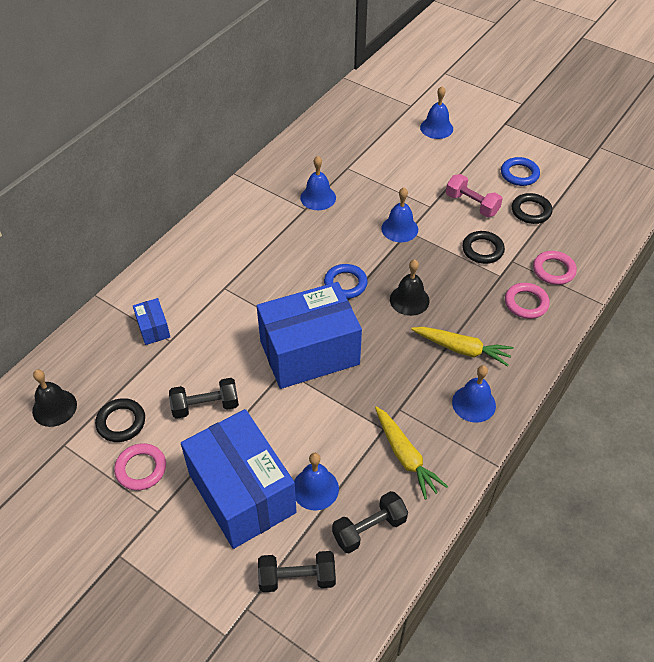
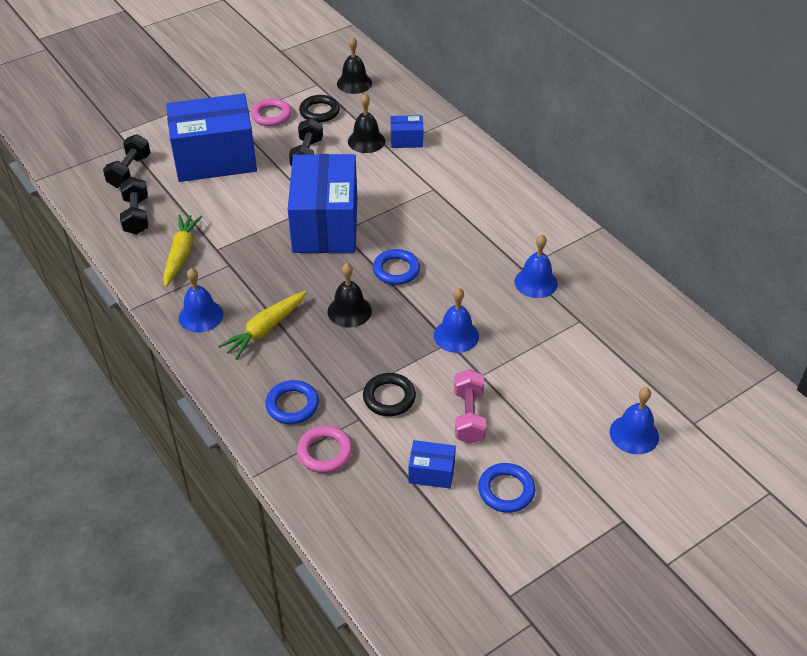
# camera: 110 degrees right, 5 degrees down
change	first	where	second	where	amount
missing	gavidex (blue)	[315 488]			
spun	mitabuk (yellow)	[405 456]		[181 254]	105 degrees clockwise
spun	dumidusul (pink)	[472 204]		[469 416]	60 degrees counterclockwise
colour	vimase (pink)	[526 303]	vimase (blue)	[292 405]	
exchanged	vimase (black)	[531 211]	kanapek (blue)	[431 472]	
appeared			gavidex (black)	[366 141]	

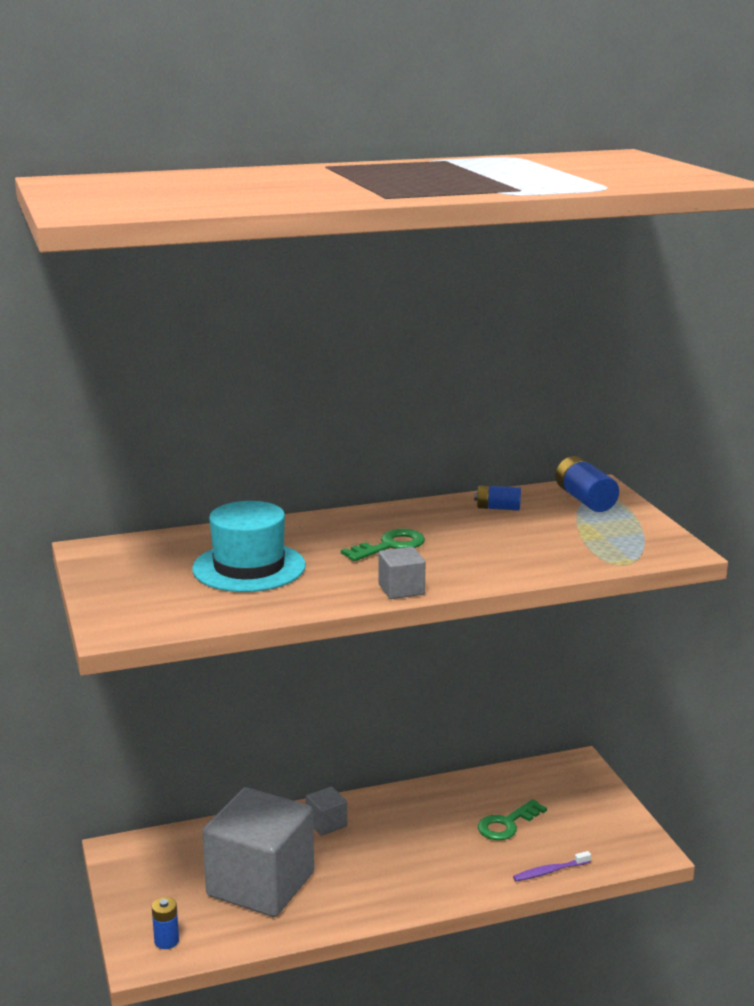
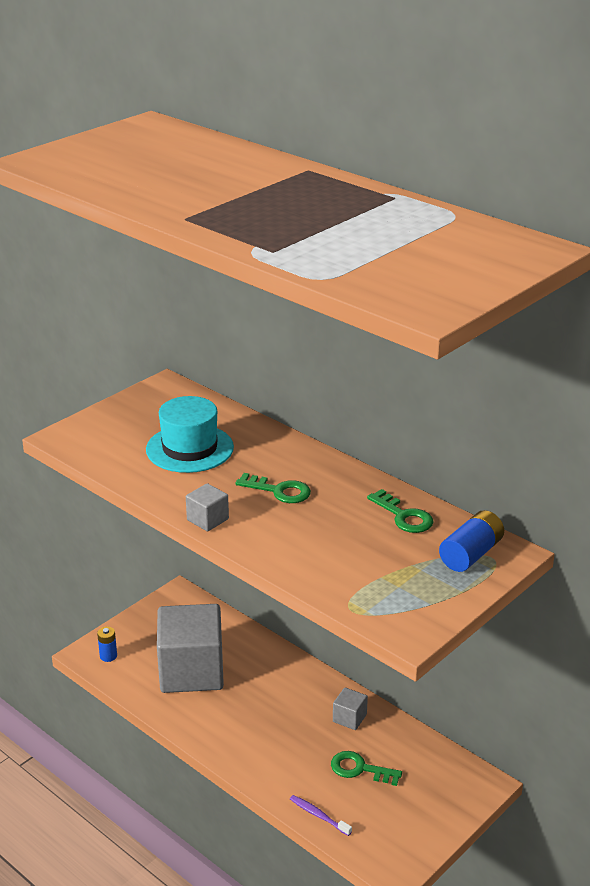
# camera: 60 degrees right, 10 degrees up
change	first	where	second	where	amount
relocated	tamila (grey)	[326 824]		[349 718]	
exchanged	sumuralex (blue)	[498 508]	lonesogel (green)	[403 516]	

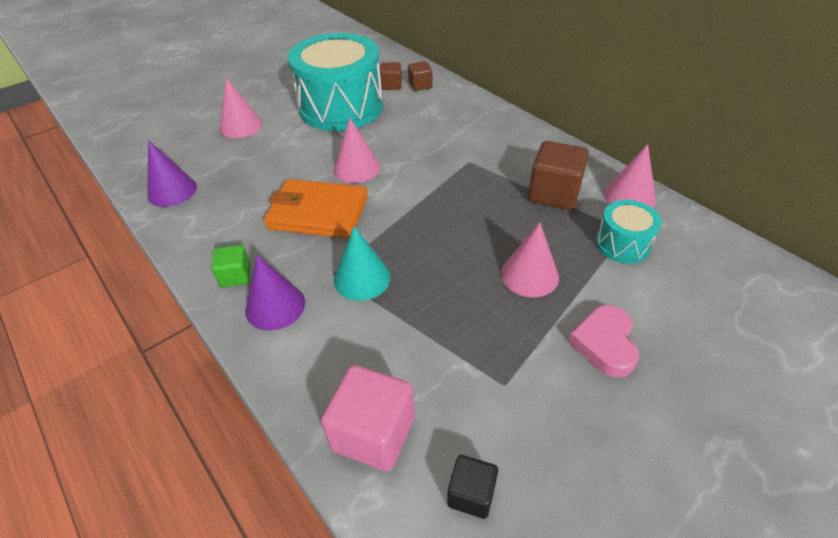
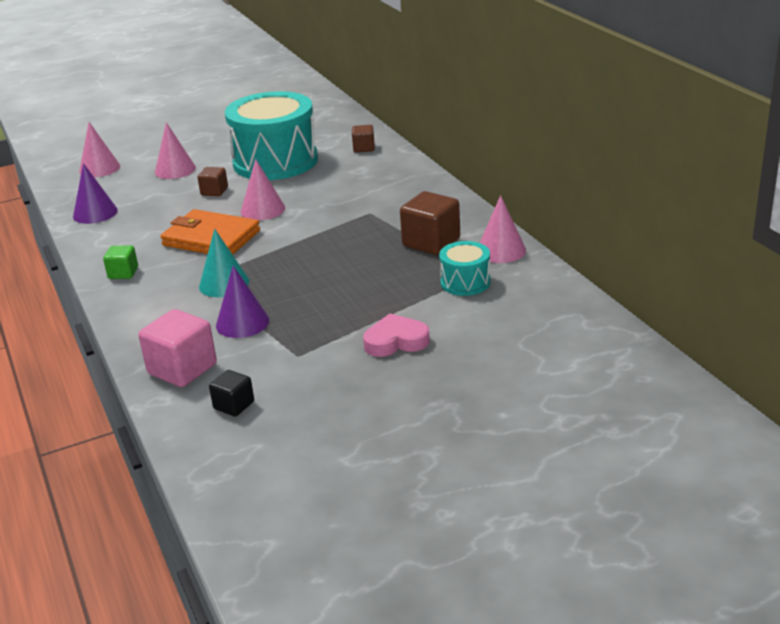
# camera: 15 degrees right, 15 degrees down
change	first	where	second	where	amount
relocated	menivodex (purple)	[275 306]		[242 323]	
relocated	tamila (brown)	[391 85]		[214 191]	
relocated	menivodex (pink)	[529 275]		[99 168]	
spun	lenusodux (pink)	[604 344]		[396 341]	60 degrees clockwise

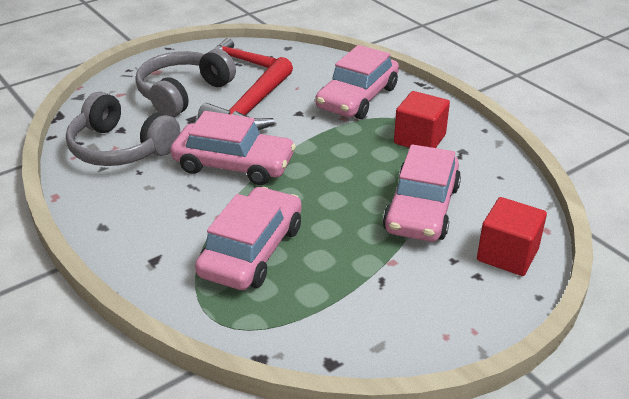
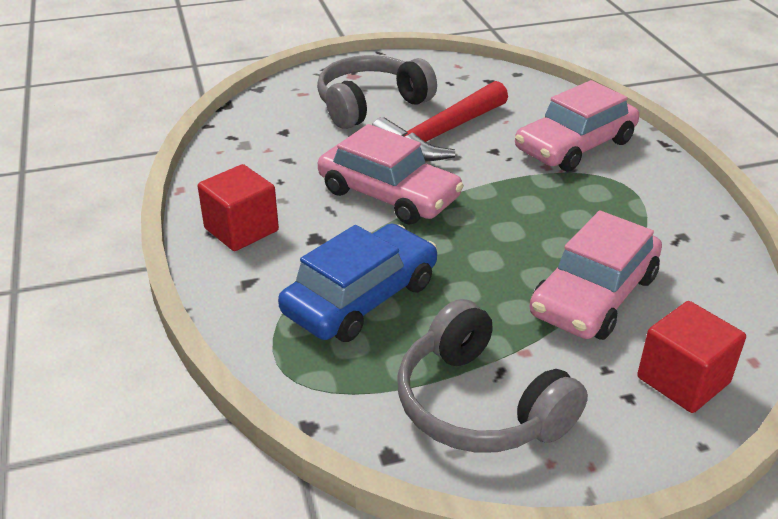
# camera: 20 degrees right, 0 degrees up
change	first	where	second	where	amount
relocated	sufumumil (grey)	[120 148]		[479 404]	
colour	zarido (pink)	[252 251]	zarido (blue)	[361 298]	
missing	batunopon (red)	[239 59]			
relocated	tamila (red)	[419 139]		[241 230]	

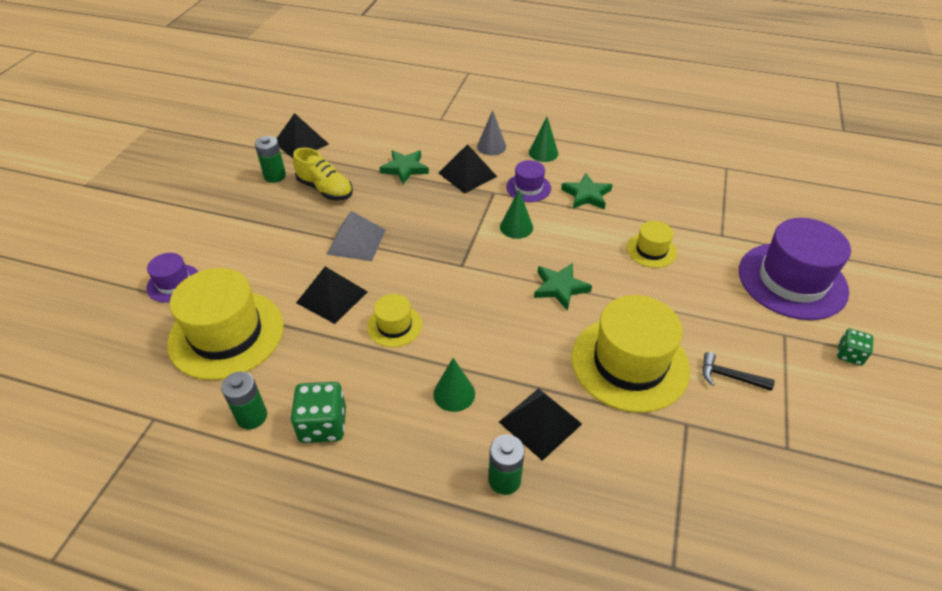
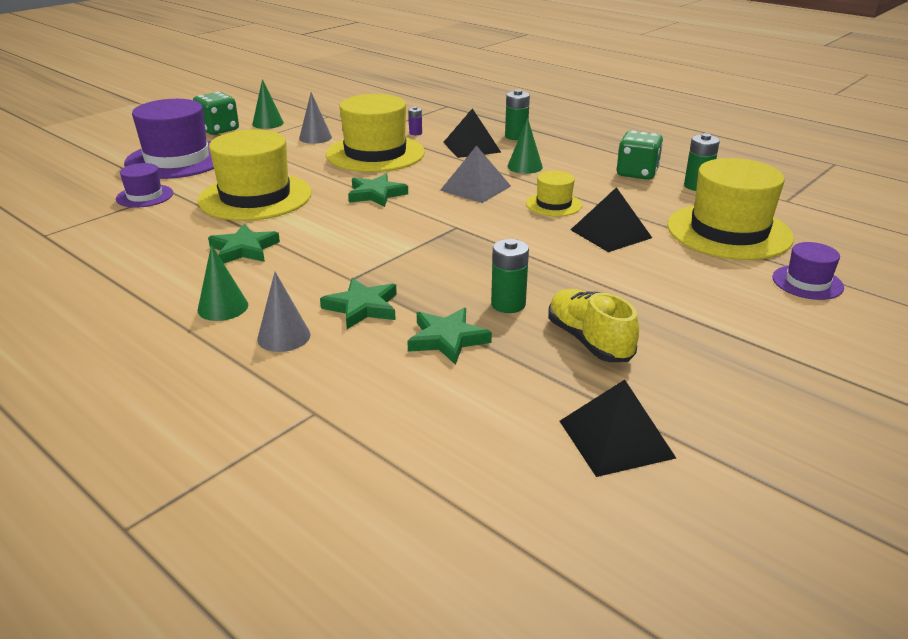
# camera: 155 degrees left, 15 degrees down
change	first	where	second	where	amount
relocated	sumuralex (green)	[275 176]		[508 304]	
relocated	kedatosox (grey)	[356 242]		[475 188]	
exchanged	kedatosox (black)	[467 174]	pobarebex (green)	[362 307]	
relocated	menivodex (green)	[516 227]		[268 123]	
relocated	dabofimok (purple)	[528 187]		[144 196]	
size	dabofimok (yellow)	[651 250]		[255 197]	x2.03
exchanged	batunopon (black)	[729 376]	menivodex (grey)	[315 138]	
size	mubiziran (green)	[849 355]		[218 129]	x1.66
appeared			sumuralex (purple)	[415 133]	

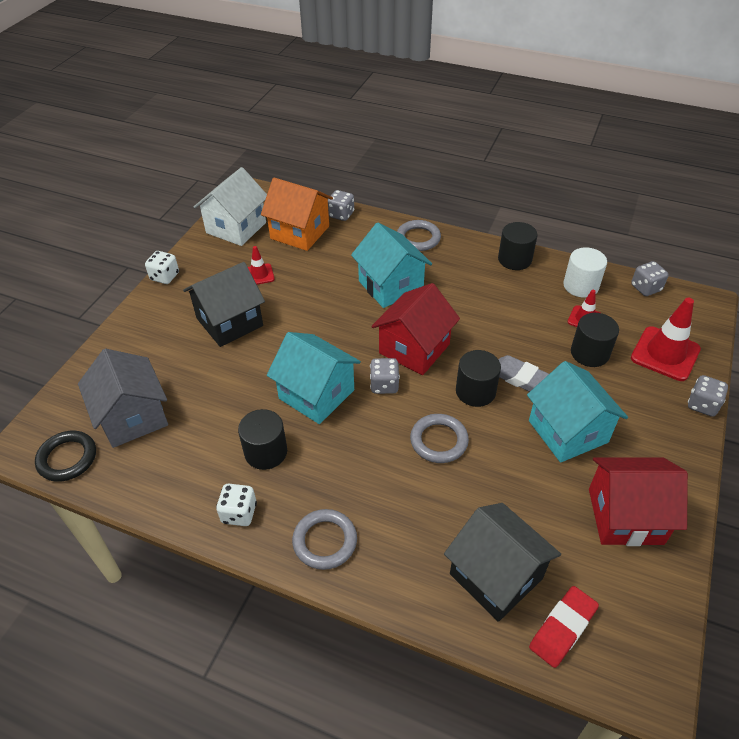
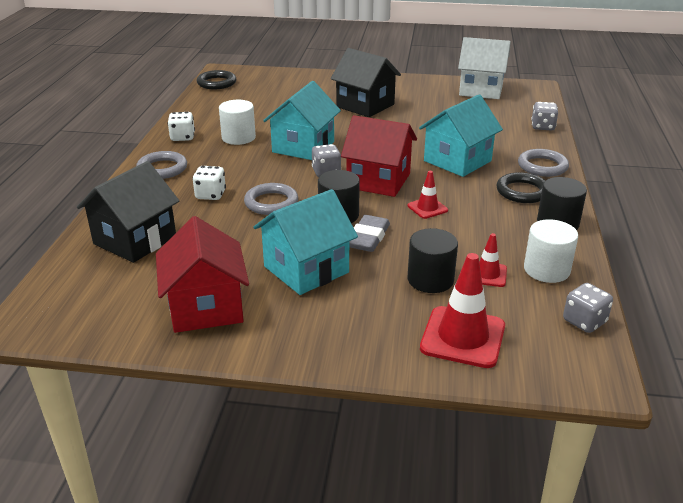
# camera: 75 degrees right, 15 degrees down
change	first	where	second	where	amount
missing	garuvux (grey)	[133 417]			
relocated	mubiziran (white)	[165 277]		[210 195]	
colour	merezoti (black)	[266 452]	merezoti (white)	[238 137]	
relocated	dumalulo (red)	[259 275]		[427 208]	
missing	garuvux (orange)	[300 232]			
missing	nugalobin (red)	[562 628]			
missing	mubiziran (grey)	[702 405]			
appeared			vimase (black)	[522 192]	

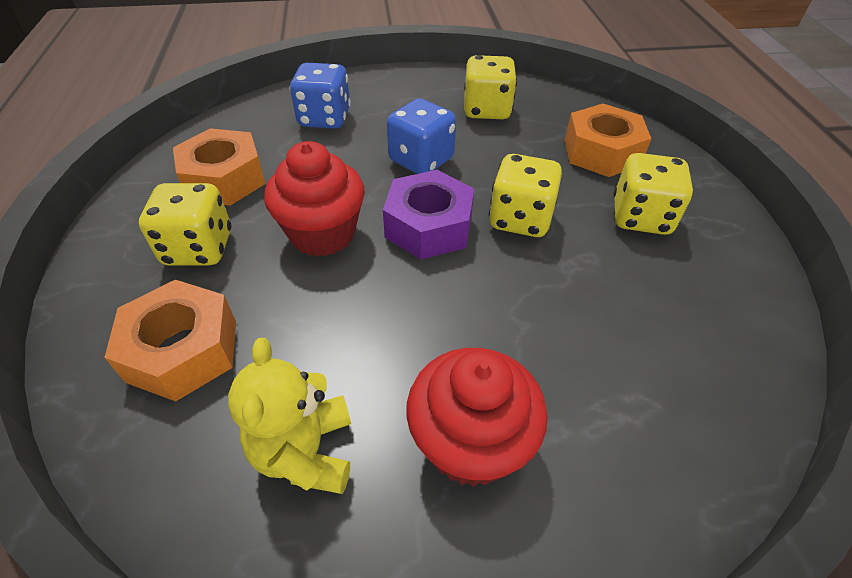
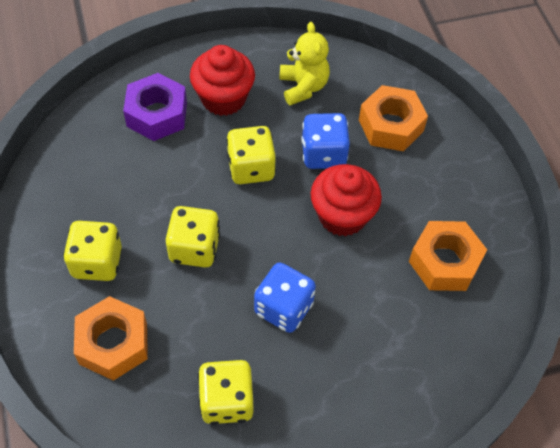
# camera: 170 degrees right, 10 degrees up
change	first	where	second	where	amount
relocated	mubiziran (yellow)	[198 248]		[251 168]	
relocated	mubiziran (blue)	[324 118]		[323 154]	
relocated	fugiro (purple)	[429 226]		[157 114]	

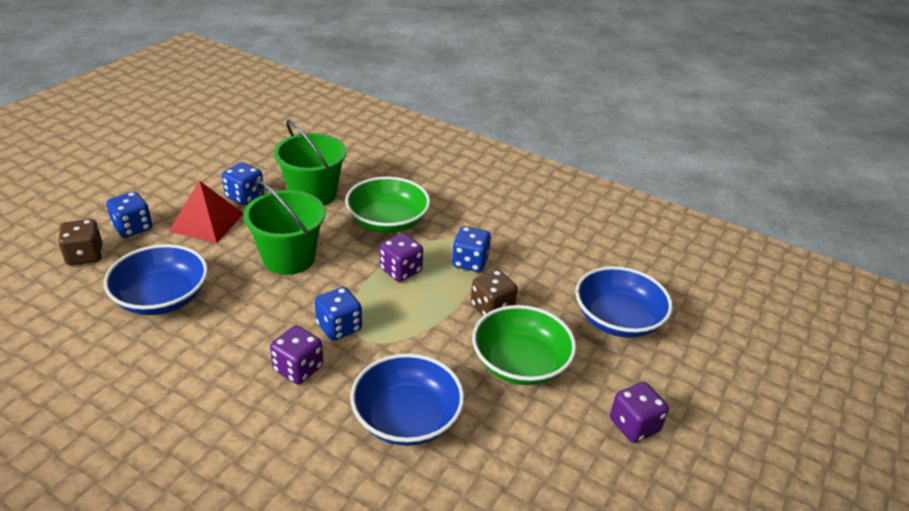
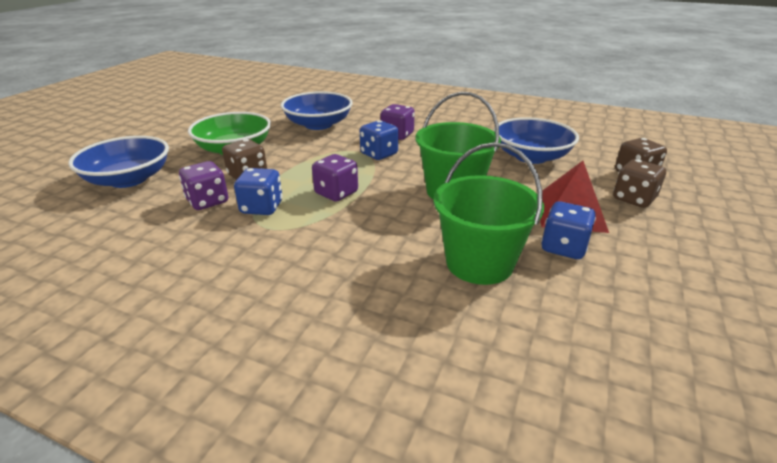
# camera: 175 degrees right, 5 degrees down
change	first	where	second	where	amount
colour	mubiziran (blue)	[133 228]	mubiziran (brown)	[633 199]	
missing	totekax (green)	[387 221]			
relocated	mubiziran (purple)	[634 425]		[207 201]	

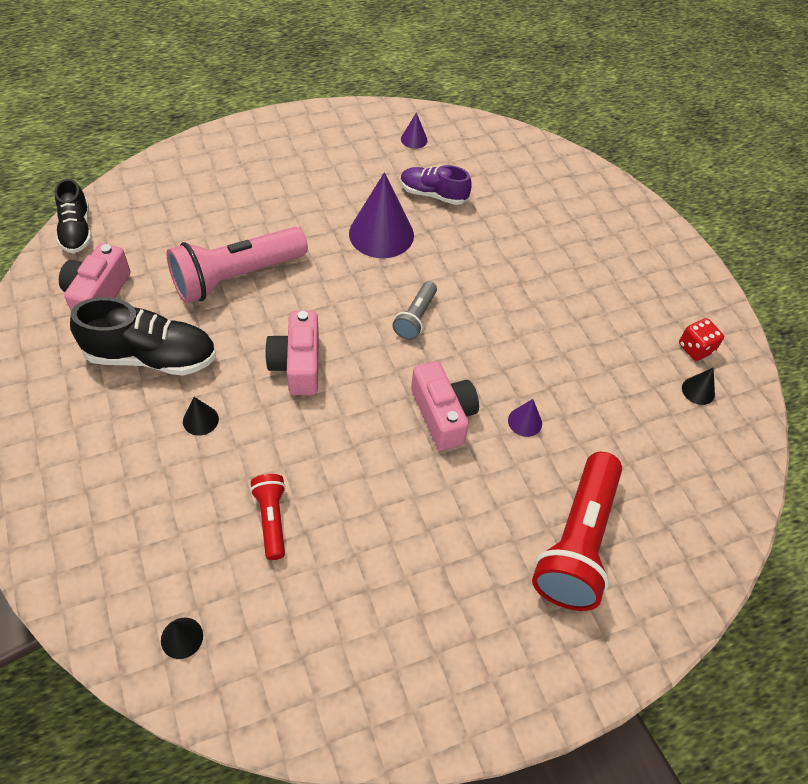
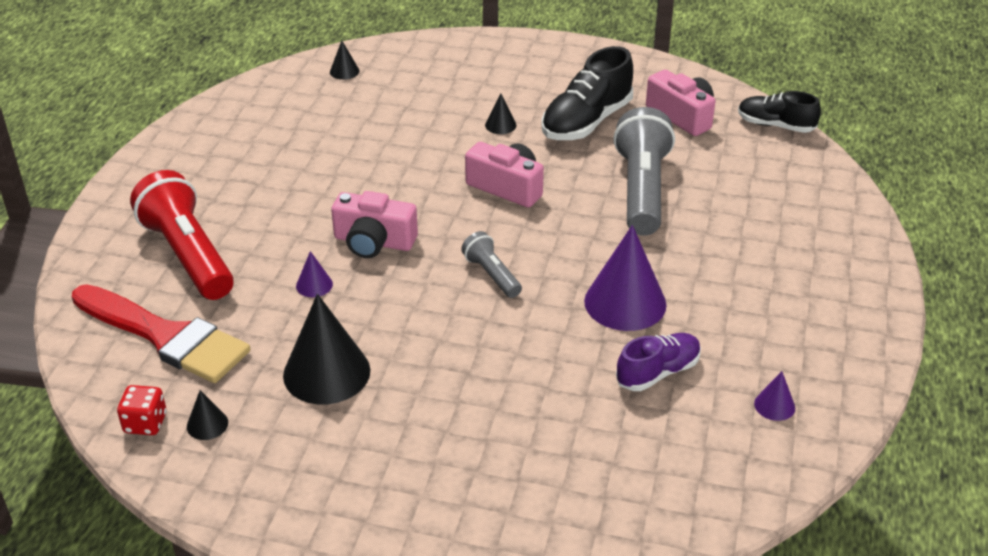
# camera: 130 degrees right, 15 degrees down
change	first	where	second	where	amount
colour	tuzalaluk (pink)	[236 277]	tuzalaluk (grey)	[642 190]	
missing	tuzalaluk (red)	[271 519]			
relocated	mubiziran (red)	[695 348]		[145 423]	
appeared			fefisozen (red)	[166 336]	
appeared			menivodex (black)	[326 372]	

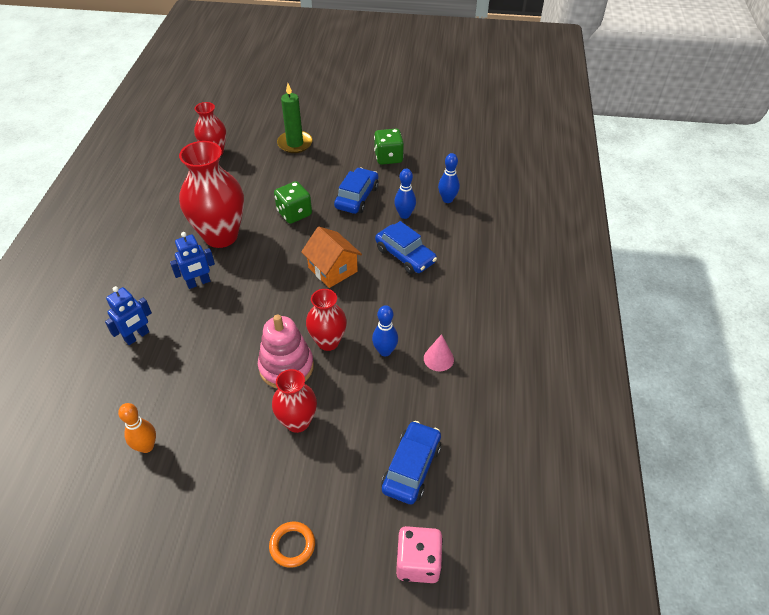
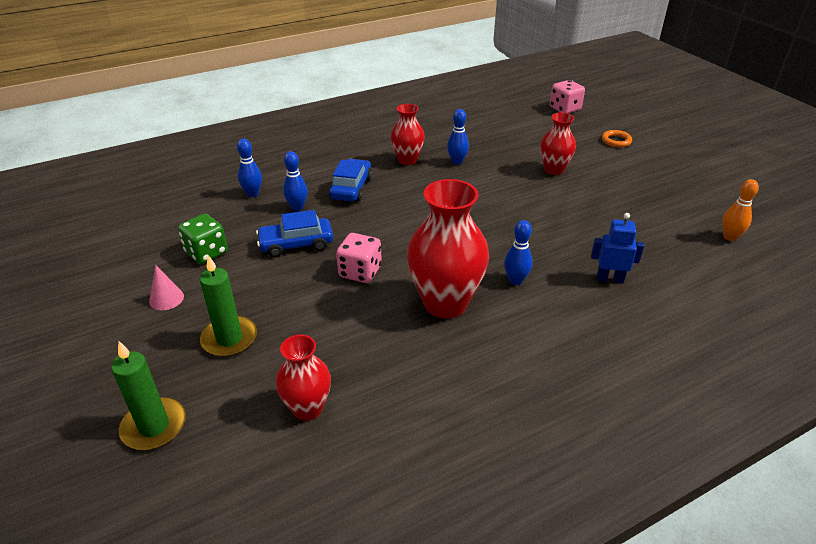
# camera: 125 degrees left, 10 degrees down
change	first	where	second	where	amount
relocated	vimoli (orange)	[146 446]		[730 237]	
exchanged	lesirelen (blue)	[198 283]	vimoli (blue)	[515 280]	
missing	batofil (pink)	[286 367]			
colour	mubiziran (green)	[294 213]	mubiziran (pink)	[360 272]	
missing	garuvux (orange)	[332 269]			
relocated	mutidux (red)	[328 342]		[407 160]	
missing	zarido (blue)	[411 467]			
relocated	menivodex (pink)	[438 358]		[166 299]	
appeared			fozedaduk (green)	[154 426]	

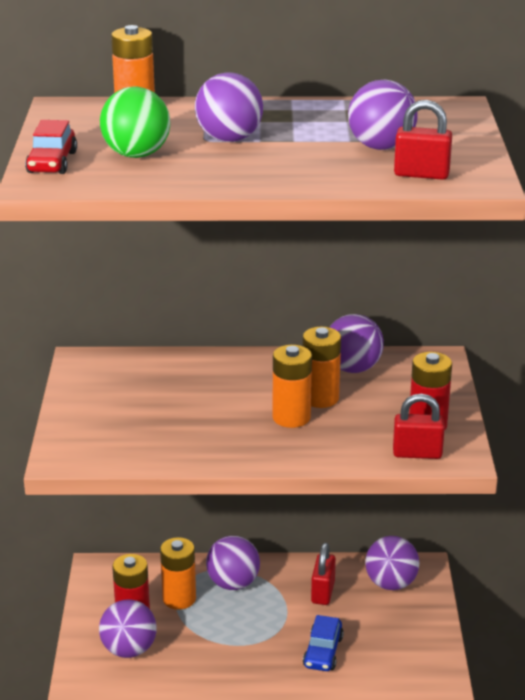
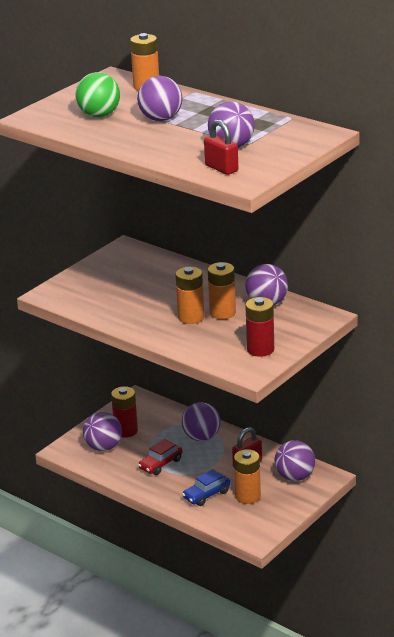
# camera: 40 degrees right, 0 degrees up
change	first	where	second	where	amount
relocated	zarido (red)	[52 162]		[160 464]	
relocated	sumuralex (orange)	[179 599]		[248 496]	
missing	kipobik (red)	[417 453]			

